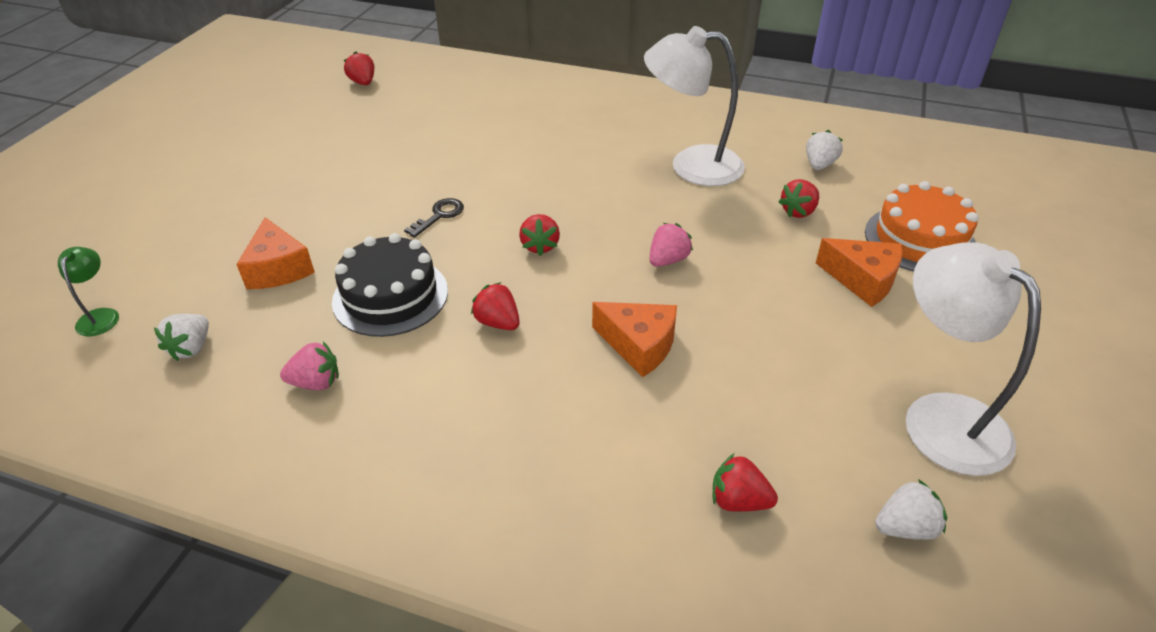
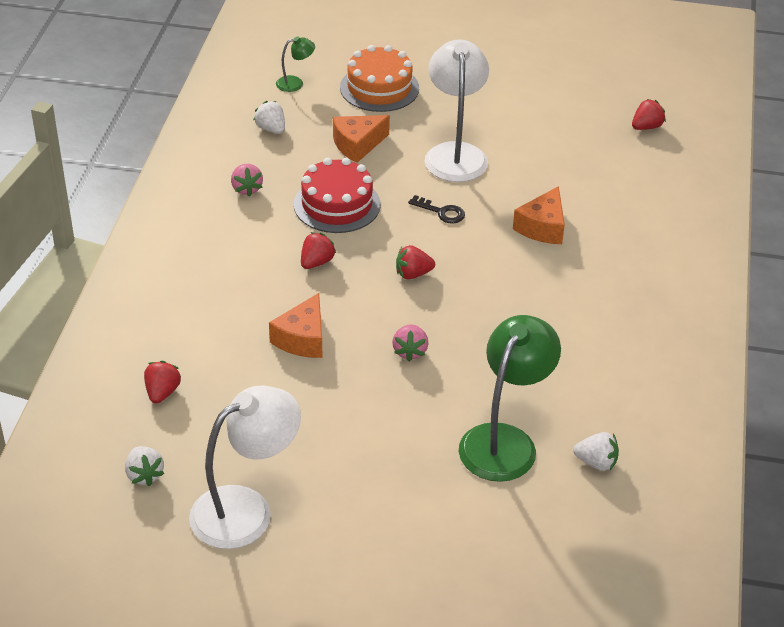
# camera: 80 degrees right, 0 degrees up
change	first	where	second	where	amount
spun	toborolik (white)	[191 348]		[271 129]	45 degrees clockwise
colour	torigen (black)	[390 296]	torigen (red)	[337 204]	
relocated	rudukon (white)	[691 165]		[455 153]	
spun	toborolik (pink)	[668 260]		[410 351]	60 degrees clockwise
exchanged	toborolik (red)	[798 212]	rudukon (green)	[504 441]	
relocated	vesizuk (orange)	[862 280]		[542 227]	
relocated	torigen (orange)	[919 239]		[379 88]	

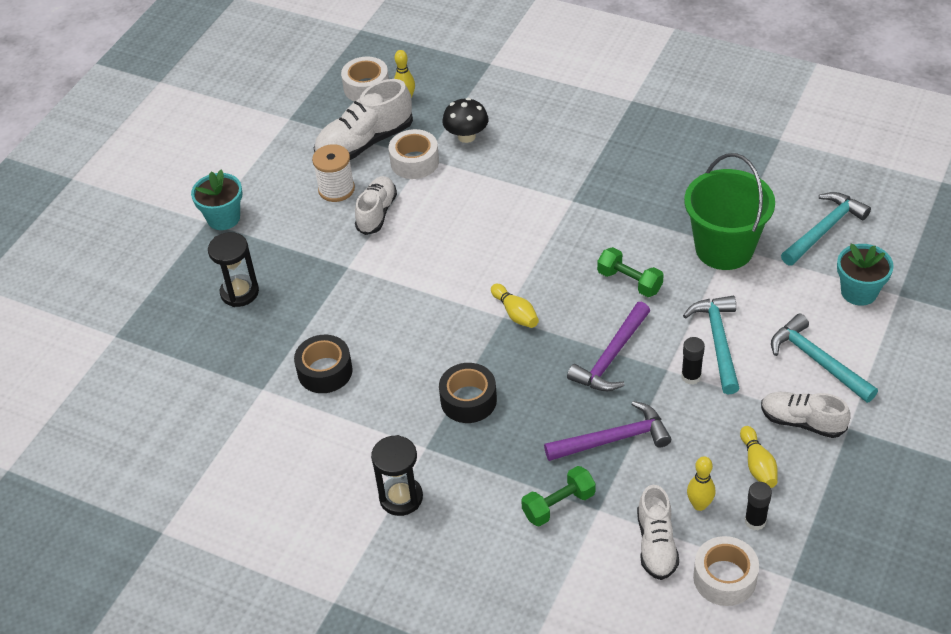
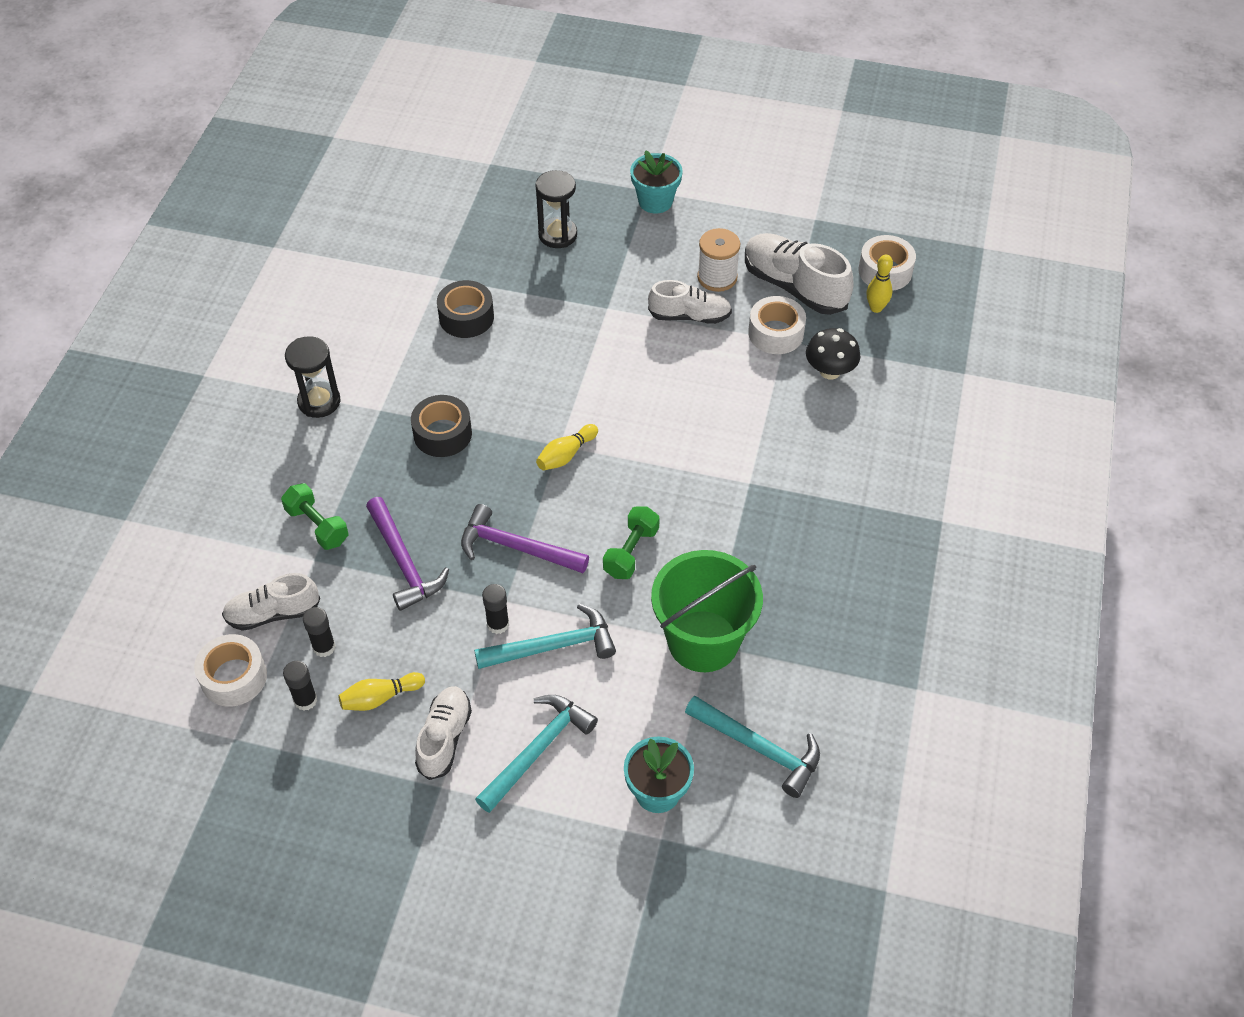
# camera: 75 degrees right, 5 degrees up
change	first	where	second	where	amount
exchanged	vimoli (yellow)	[699 505]	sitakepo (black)	[324 647]	

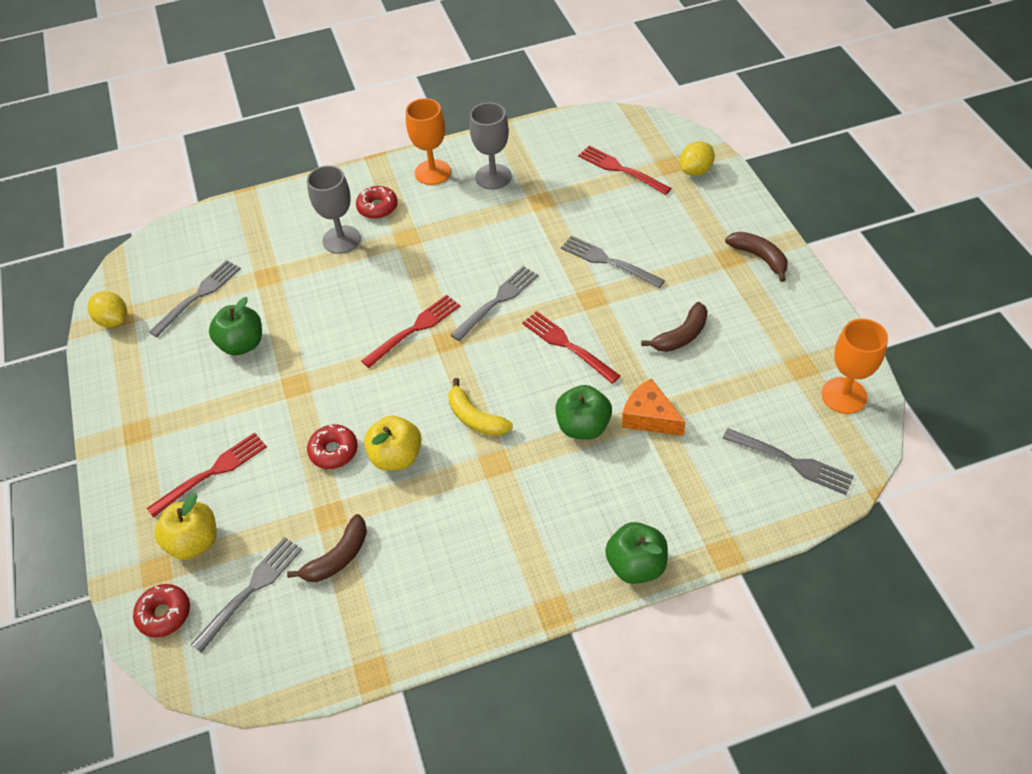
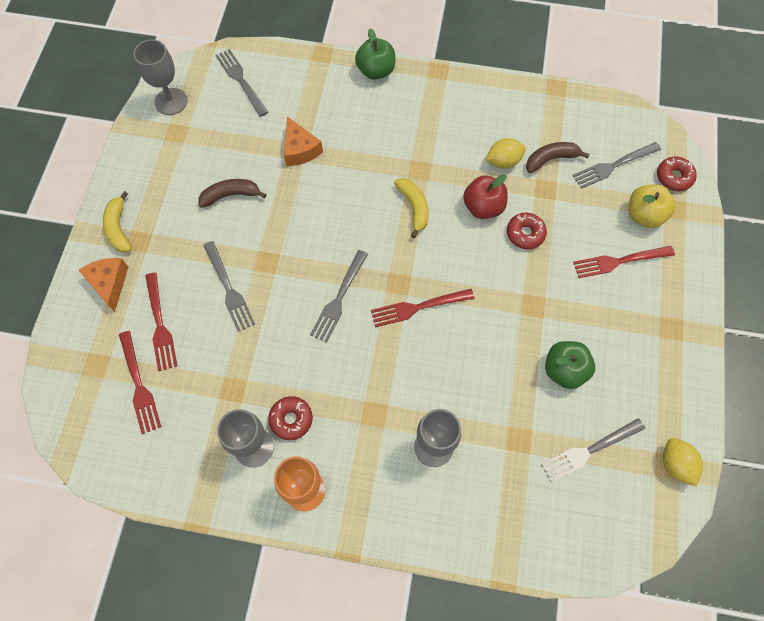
# camera: 155 degrees left, 15 degrees up
change	first	where	second	where	amount
relocated	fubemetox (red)	[377 207]		[291 419]	
colour	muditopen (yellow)	[396 457]	muditopen (red)	[483 207]	
spun	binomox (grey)	[497 301]		[339 299]	45 degrees counterclockwise
relocated	binomox (red)	[567 345]		[160 325]	
missing	muditopen (green)	[583 426]			
relocated	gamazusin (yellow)	[695 170]		[503 161]	
colour	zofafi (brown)	[759 257]	zofafi (yellow)	[119 228]	
colour	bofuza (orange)	[844 395]	bofuza (grey)	[171 101]	
appeared			vesizuk (orange)	[109 283]	

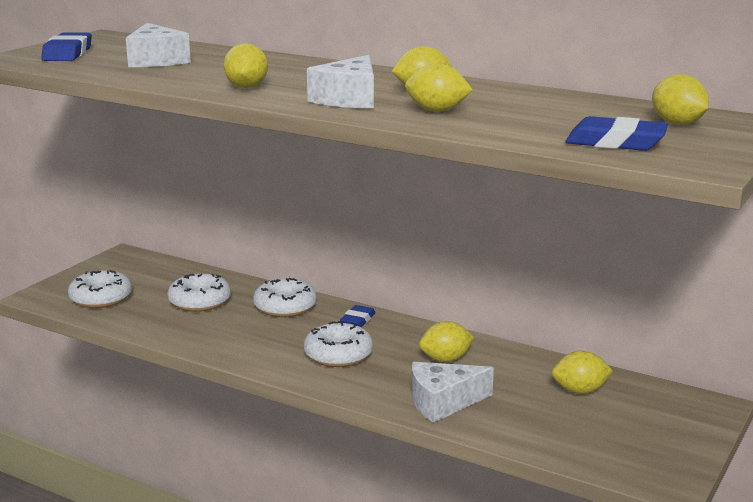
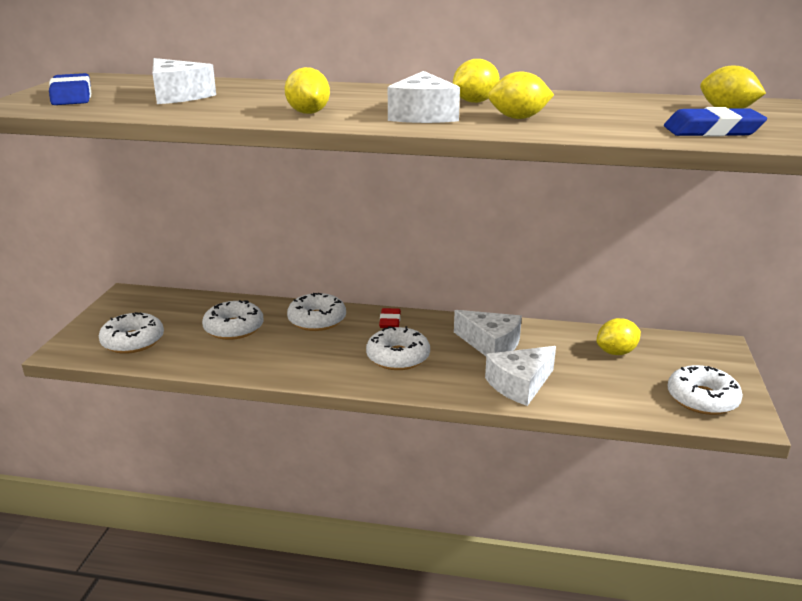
# camera: 20 degrees left, 5 degrees up
change	first	where	second	where	amount
colour	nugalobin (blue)	[357 320]	nugalobin (red)	[390 321]	
exchanged	gamazusin (yellow)	[445 359]	vesizuk (white)	[490 344]	
appeared			fubemetox (white)	[702 399]	

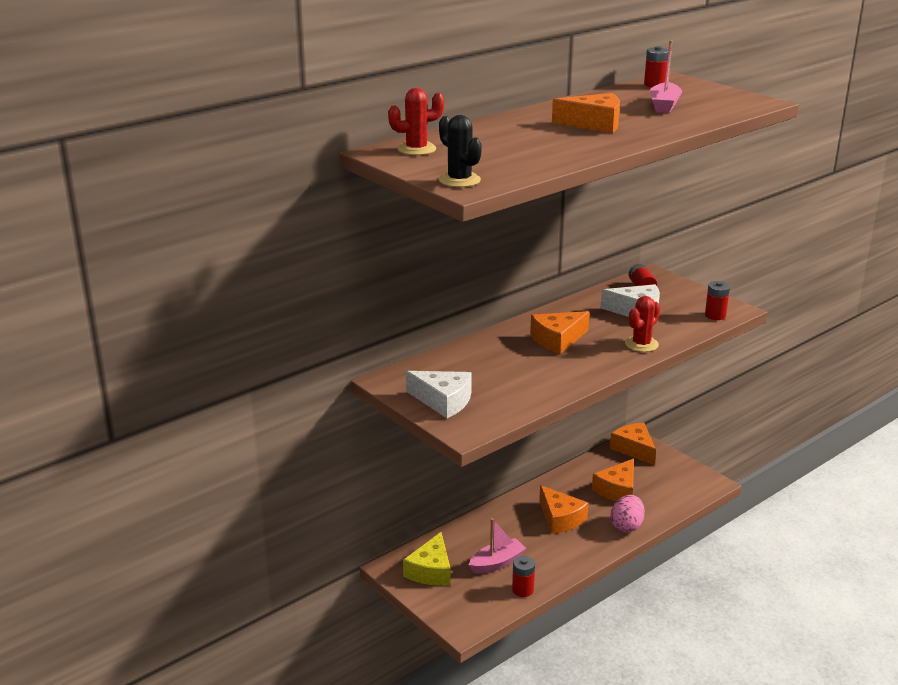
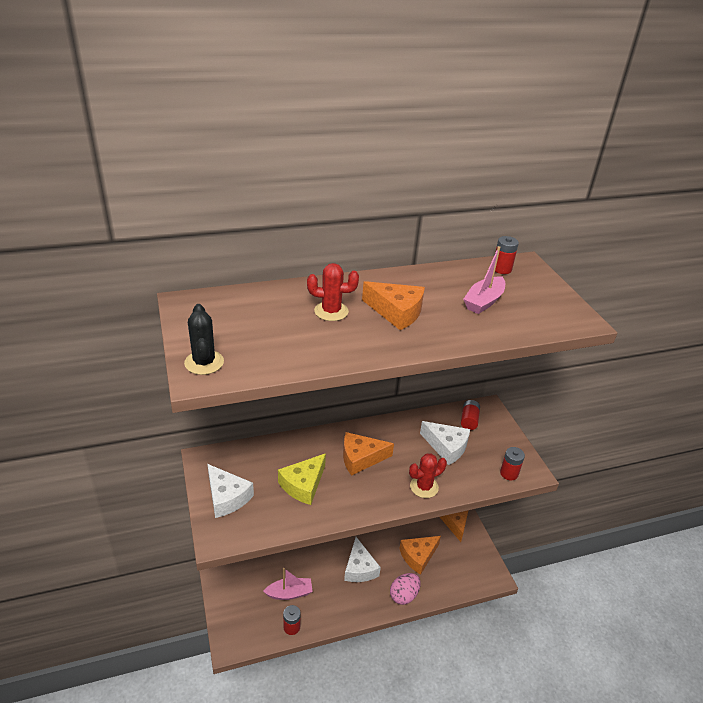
# camera: 20 degrees right, 10 degrees up
change	first	where	second	where	amount
relocated	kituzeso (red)	[416 149]		[331 311]	
relocated	vesizuk (yellow)	[431 571]		[303 485]	
colour	vesizuk (orange)	[560 518]	vesizuk (white)	[359 568]	

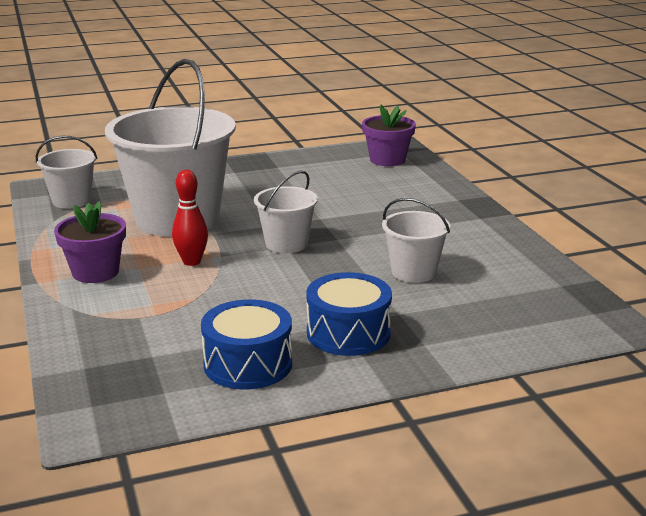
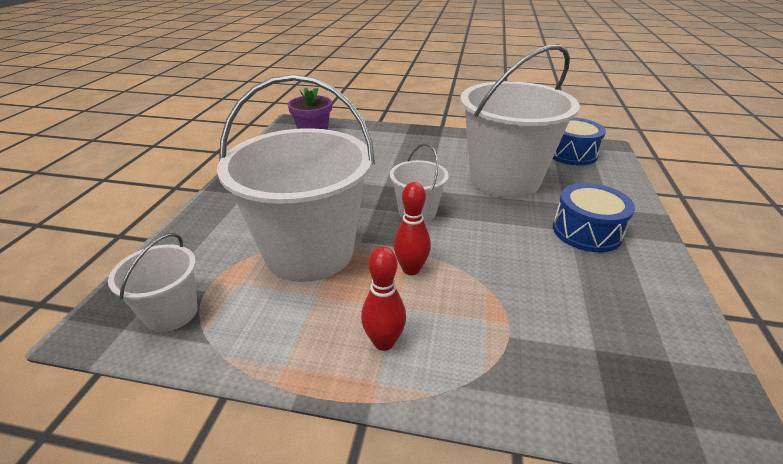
# camera: 60 degrees left, 10 degrees up
change	first	where	second	where	amount
exchanged	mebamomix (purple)	[95 272]	vimoli (red)	[384 342]	
relocated	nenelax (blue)	[248 364]		[571 153]	
size	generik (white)	[413 272]		[504 179]	x2.09

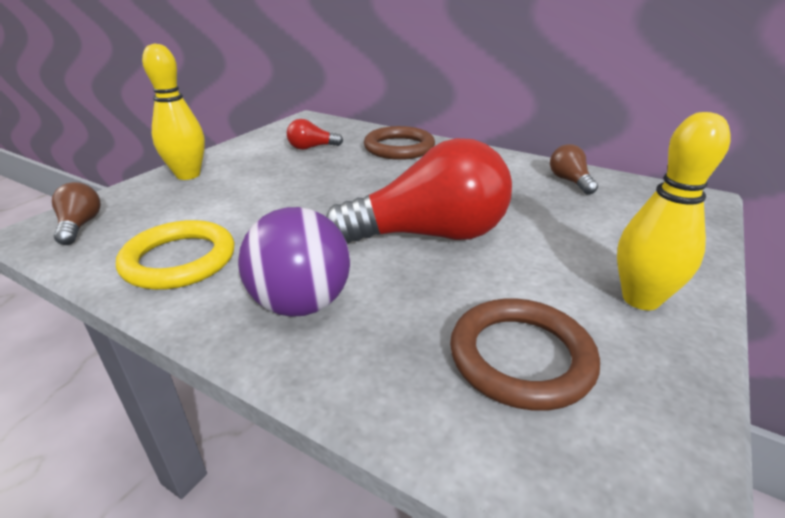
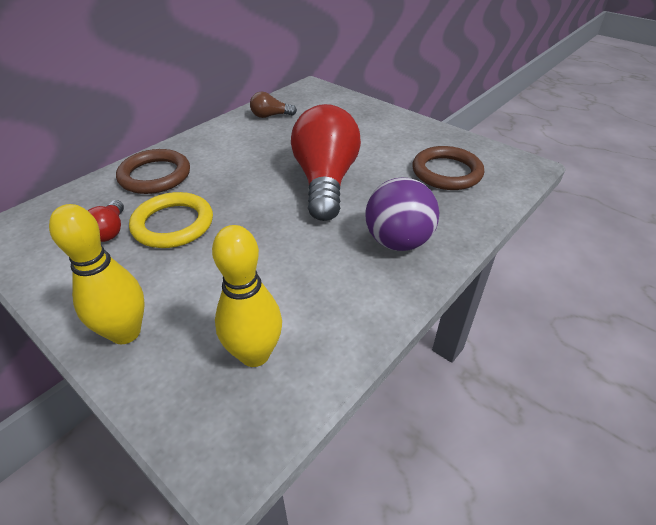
# camera: 80 degrees left, 10 degrees up
change	first	where	second	where	amount
missing	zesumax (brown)	[80 226]			
relocated	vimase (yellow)	[179 260]		[173 224]	
relocated	vimoli (yellow)	[640 299]		[255 354]	

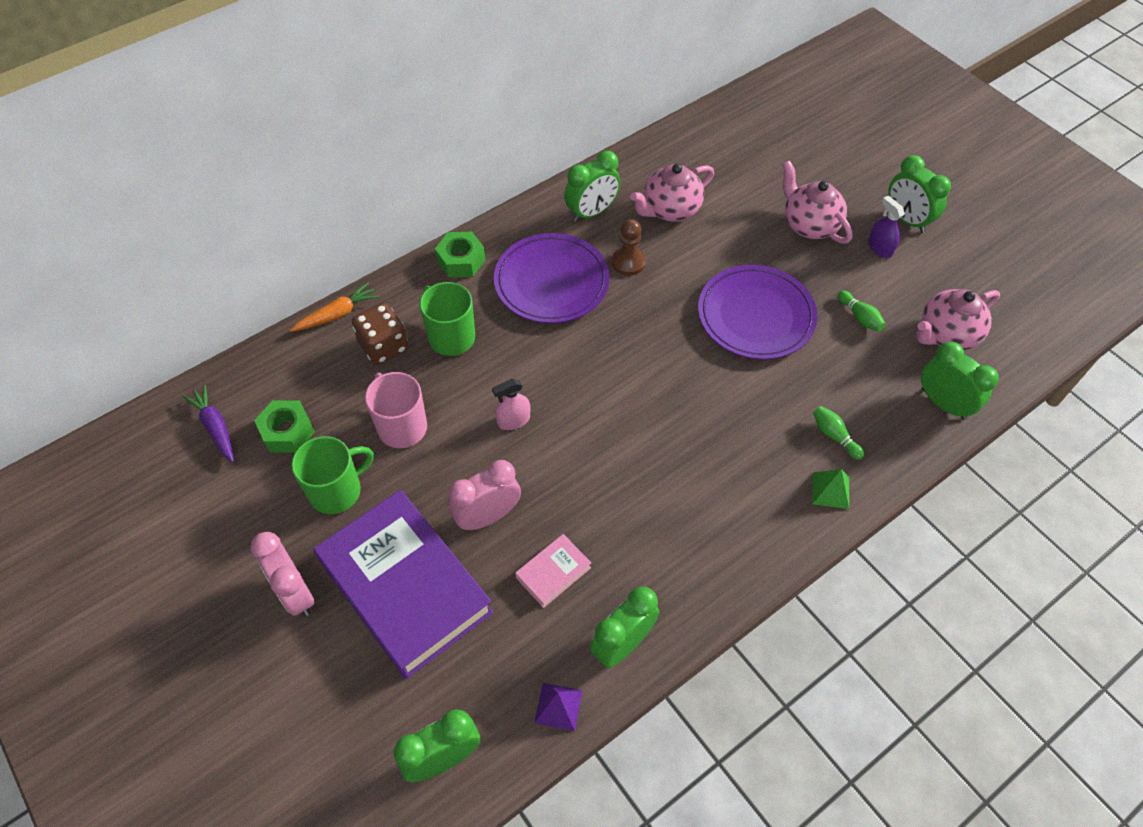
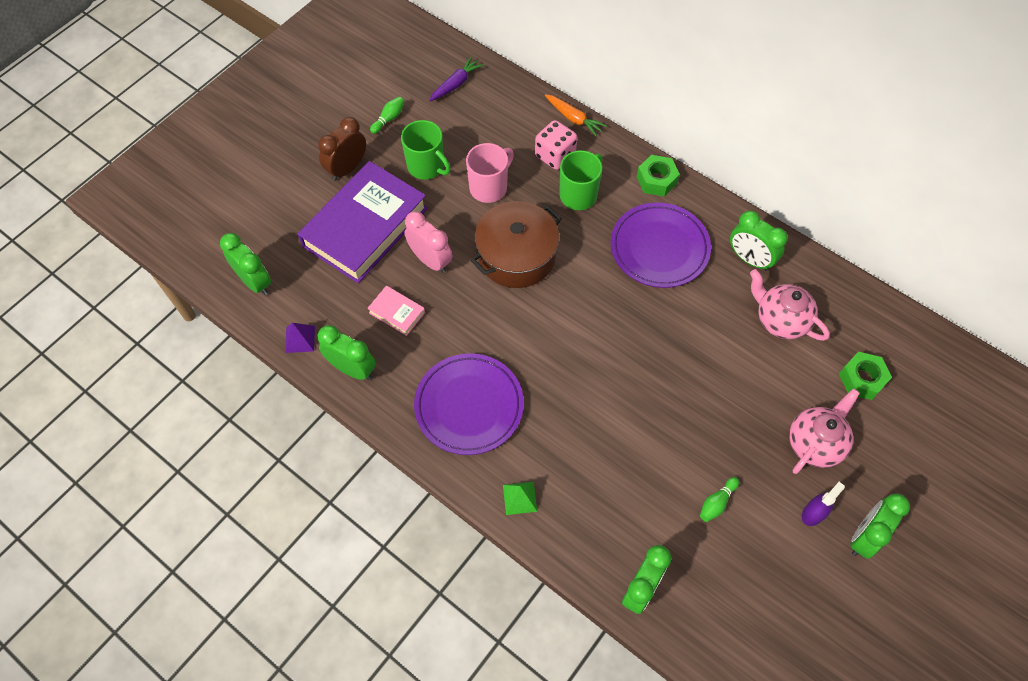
# camera: 75 degrees right, 5 degrees up
change	first	where	second	where	amount
colour	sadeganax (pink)	[295 593]	sadeganax (brown)	[347 168]	
relocated	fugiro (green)	[287 431]		[862 379]	
colour	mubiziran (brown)	[384 346]	mubiziran (pink)	[555 156]	
exchanged	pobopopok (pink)	[513 420]	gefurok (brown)	[516 255]	
missing	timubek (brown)	[628 262]			
relocated	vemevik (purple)	[755 316]		[469 406]	
relocated	vimoli (green)	[834 436]		[389 119]	
missing	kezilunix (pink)	[946 335]			

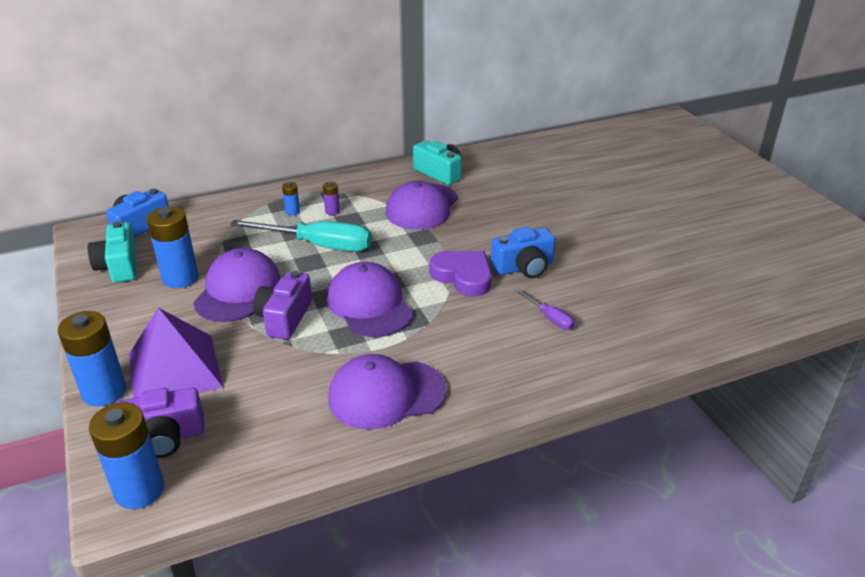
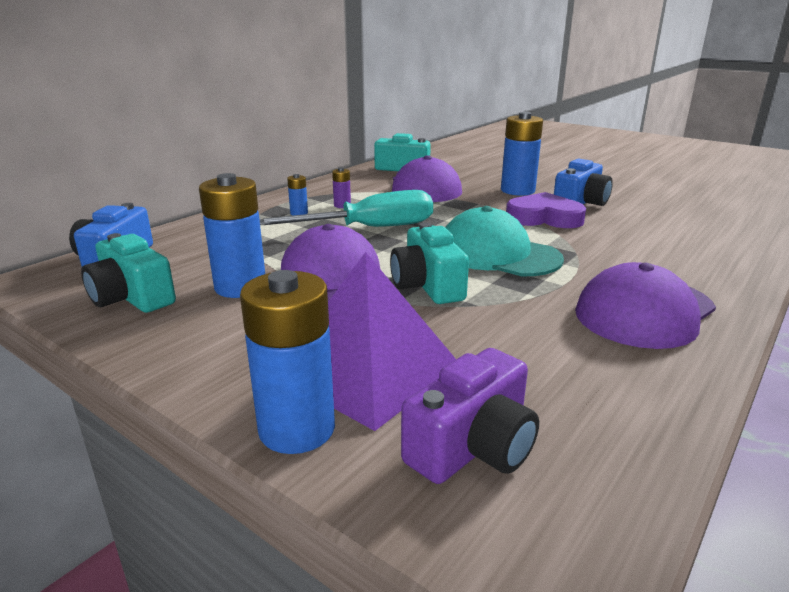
# camera: 30 degrees left, 10 degrees down
change	first	where	second	where	amount
relocated	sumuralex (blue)	[139 490]		[517 191]	
colour	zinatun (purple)	[285 318]	zinatun (turquoise)	[427 285]	
colour	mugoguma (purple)	[369 305]	mugoguma (turquoise)	[497 254]	
missing	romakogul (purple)	[549 318]			

